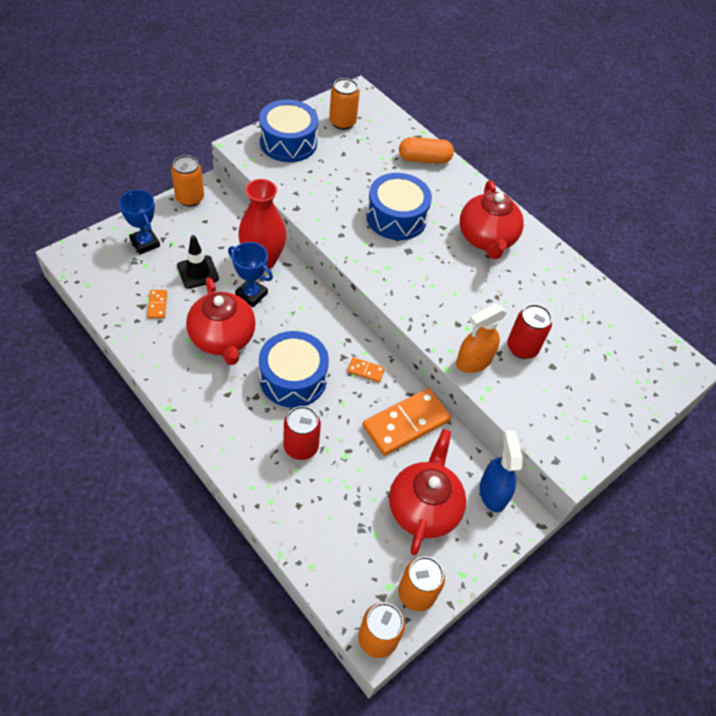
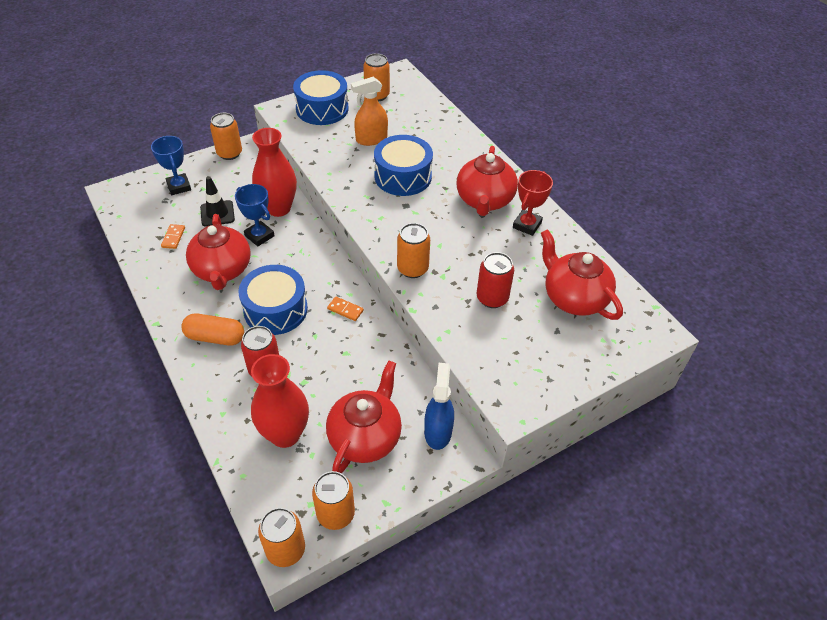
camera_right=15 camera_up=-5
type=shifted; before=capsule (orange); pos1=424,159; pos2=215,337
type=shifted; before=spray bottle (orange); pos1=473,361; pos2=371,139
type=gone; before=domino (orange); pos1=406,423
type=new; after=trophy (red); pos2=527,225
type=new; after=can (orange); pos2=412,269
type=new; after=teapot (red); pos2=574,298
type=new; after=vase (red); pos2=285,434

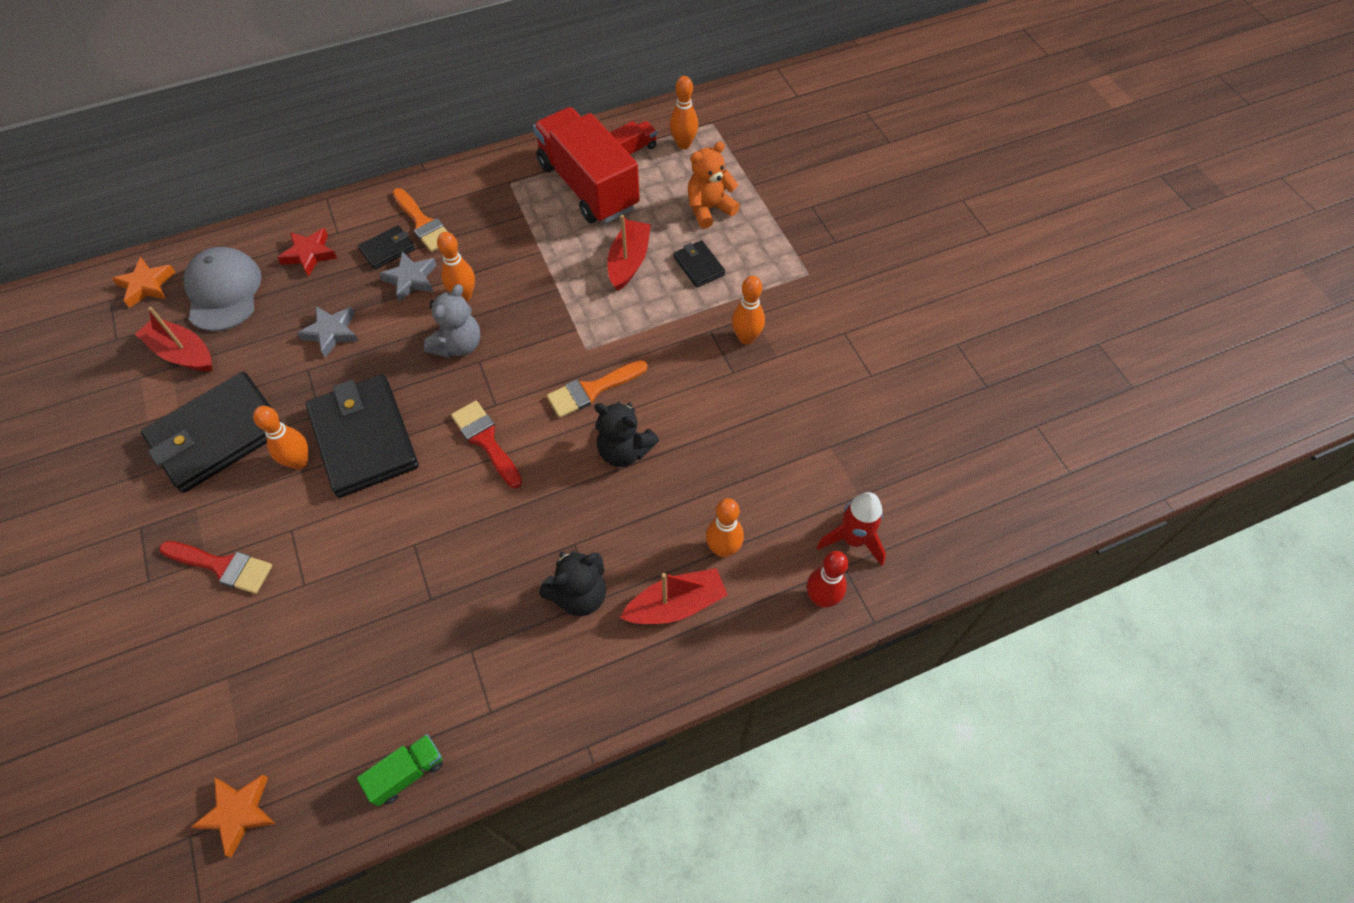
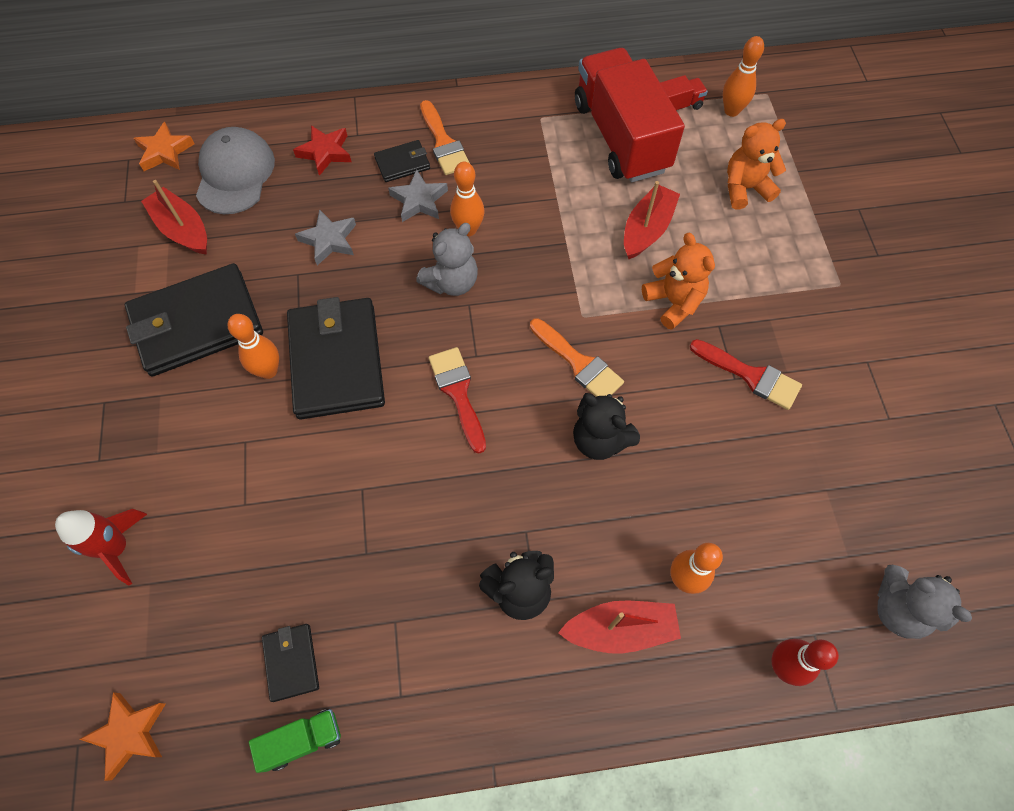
camera_right=15 camera_up=5
type=shifted; before=wallet (black); pos1=698,266; pos2=291,662
type=gone; before=bowling pin (orange); pos1=746,338
type=rotated; before=brush (orange); pos1=591,390; pos2=579,363; turn=-120
type=shifted; before=rocket (red); pos1=853,539; pos2=117,548
type=shifted; before=brush (red); pos1=223,566; pos2=751,376
type=new; after=teddy bear (orange); pos2=673,302
type=new; after=teddy bear (grey); pos2=898,609

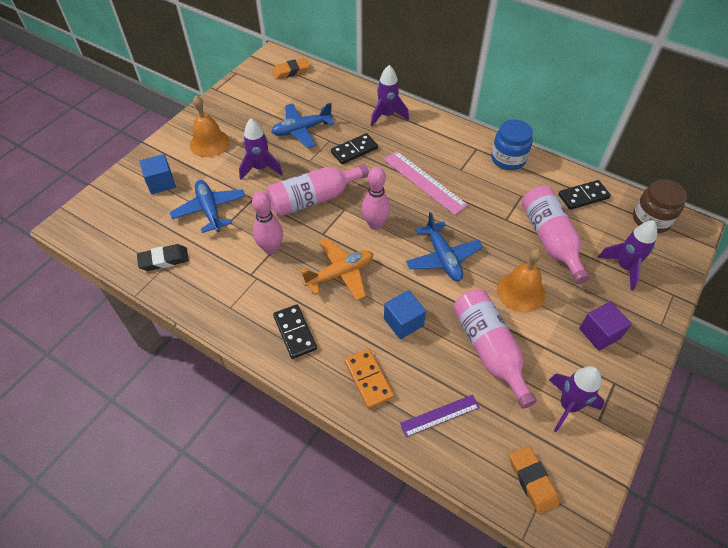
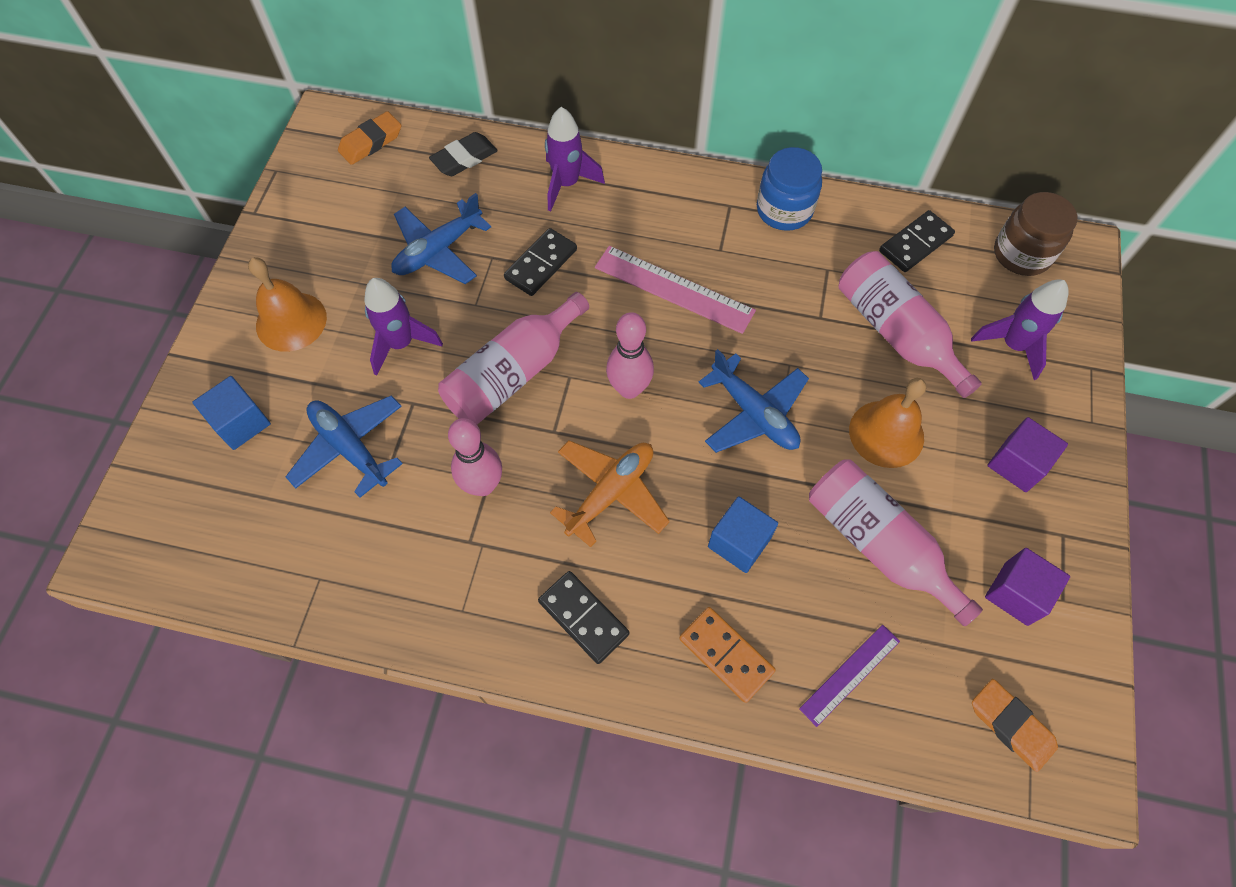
camera_right=-20 camera_up=10
type=shifted; before=eraser (black); pos1=164,260; pos2=464,158
type=swapped; before=rocket (purple); after=cube (purple); pos1=568,406; pos2=1016,593

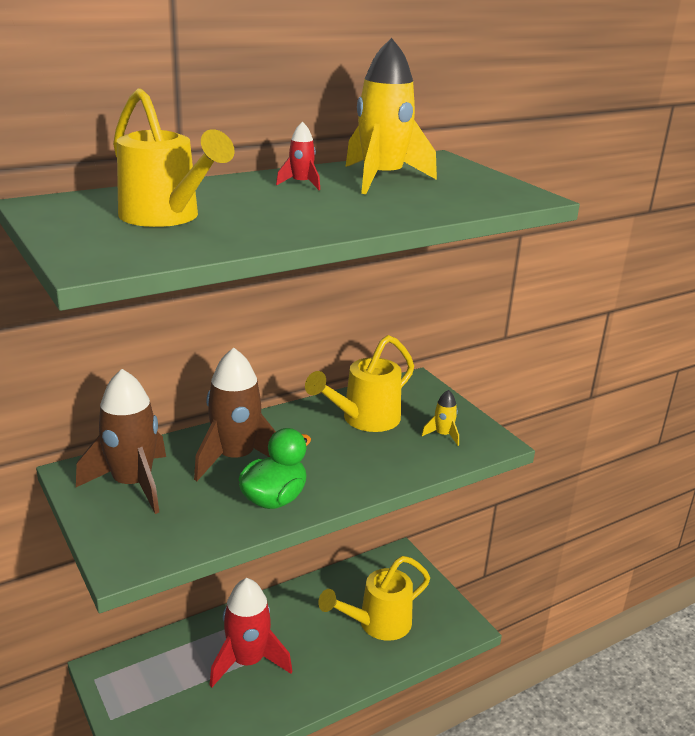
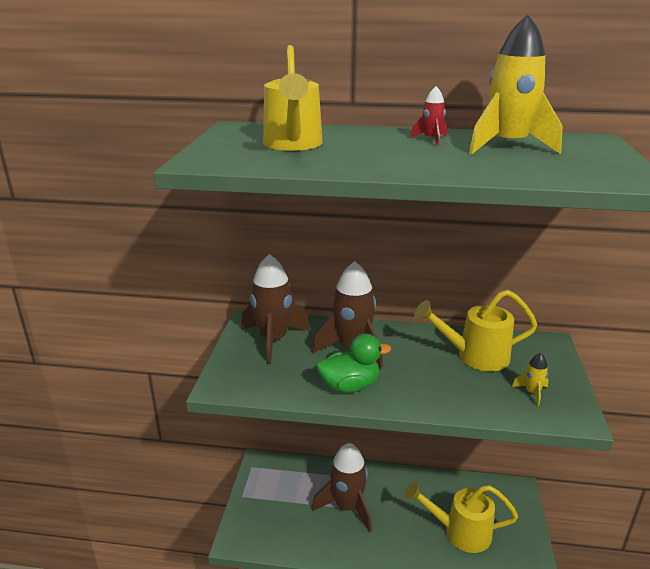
camera_right=40 camera_up=0
type=repainted; before=rocket (red); after=rocket (brown); pos1=248,661; pos2=347,507

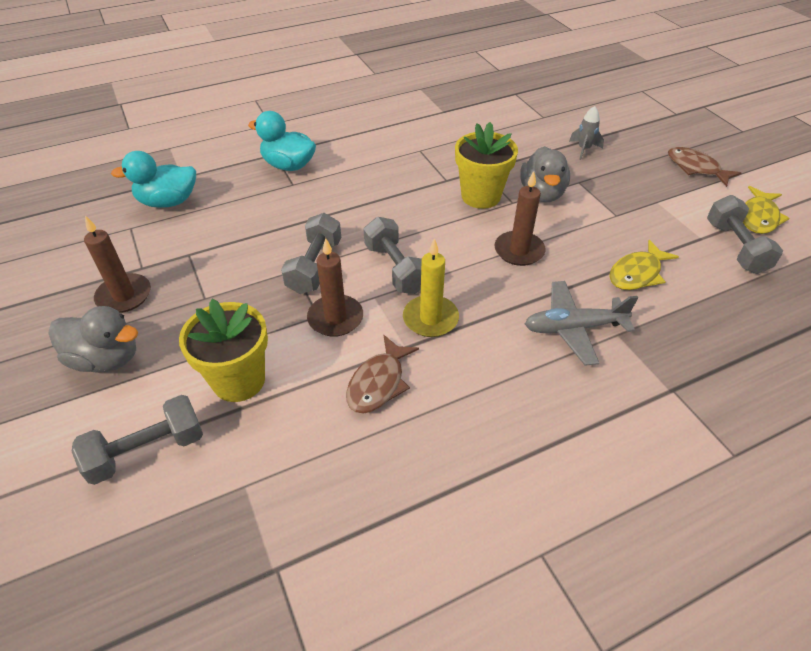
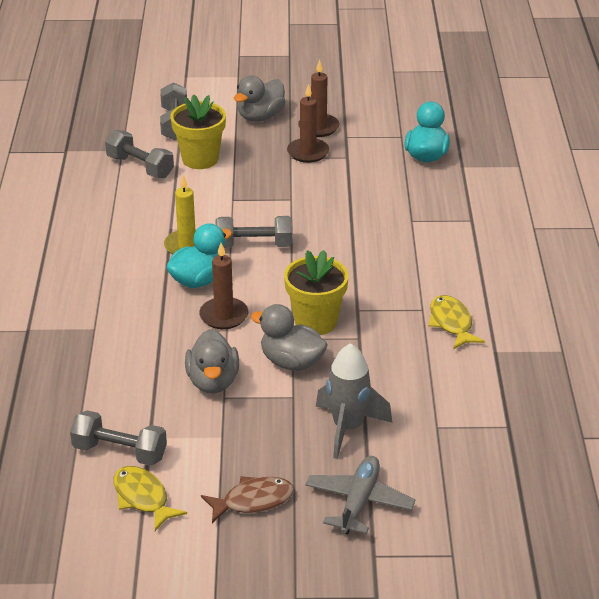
camera_right=115 camera_up=-10
type=scaled; before=rocket (grey); pos1=584,149; pos2=348,428; scale=1.84
type=shifted; before=duck (turquoise); pos1=288,165; pos2=198,280
type=shifted; before=dumbbell (grey); pos1=314,266; pos2=140,167
type=shifted; before=candle (brown); pos1=335,318; pos2=308,152
type=shifted; before=fish (yellow); pos1=637,273; pos2=451,323
type=shifted; before=plane (grey); pos1=574,328; pos2=359,502
type=gone; before=fish (brown); pos1=378,383
type=new; after=duck (grey); pos2=213,381

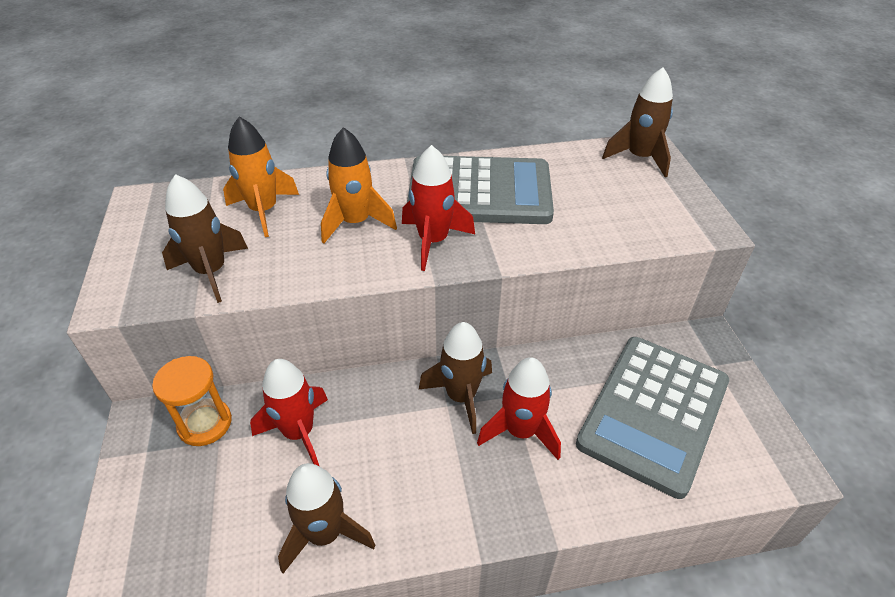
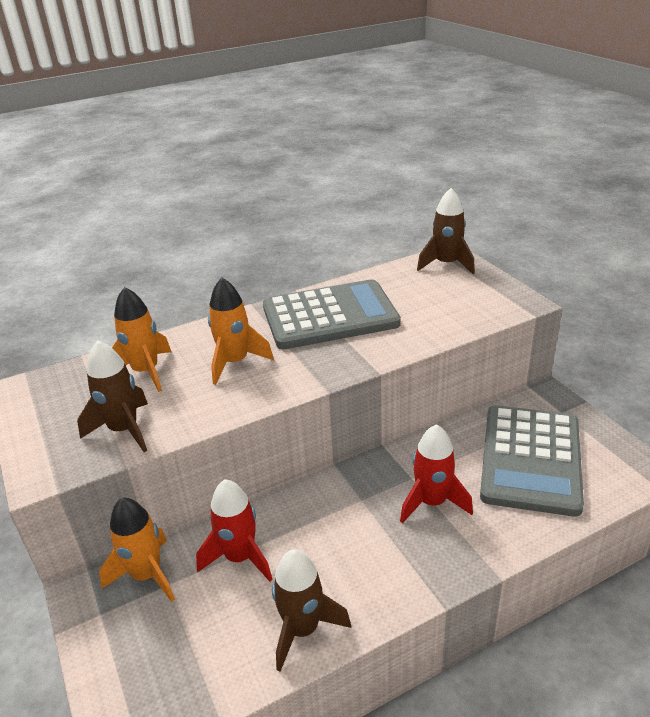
camera_right=-15 camera_up=-10
type=gone; before=rocket (red); pos1=433,241
type=gone; before=rocket (brown); pos1=461,397
type=swapped; before=hourglass (orange); after=rocket (orange); pos1=205,424; pos2=147,575

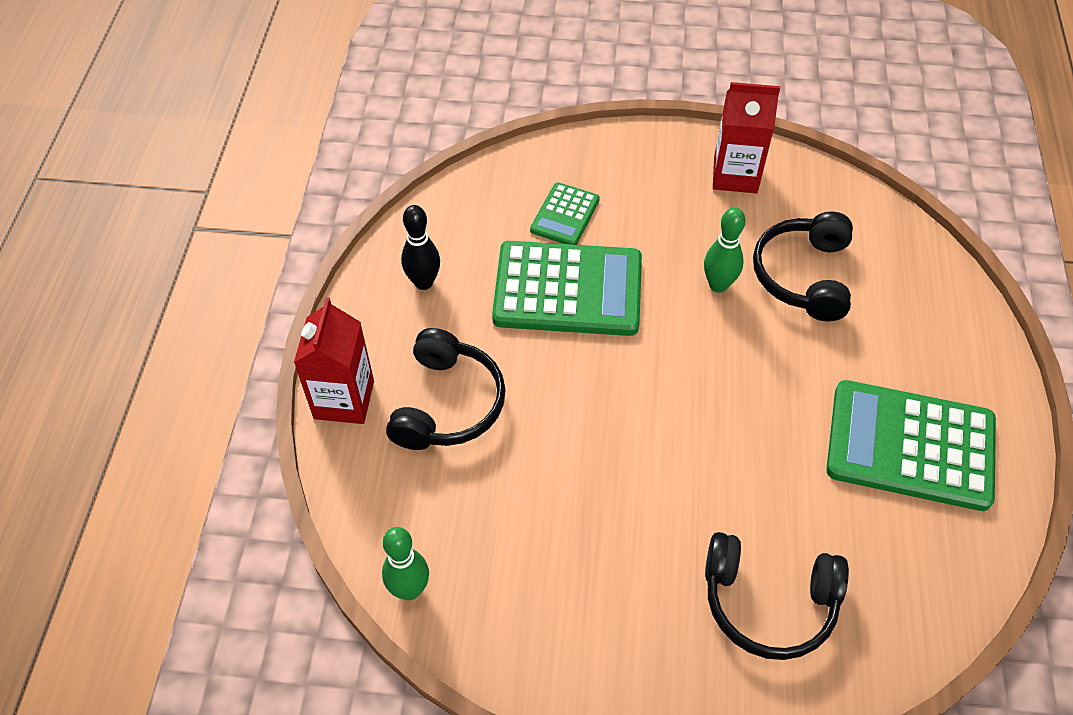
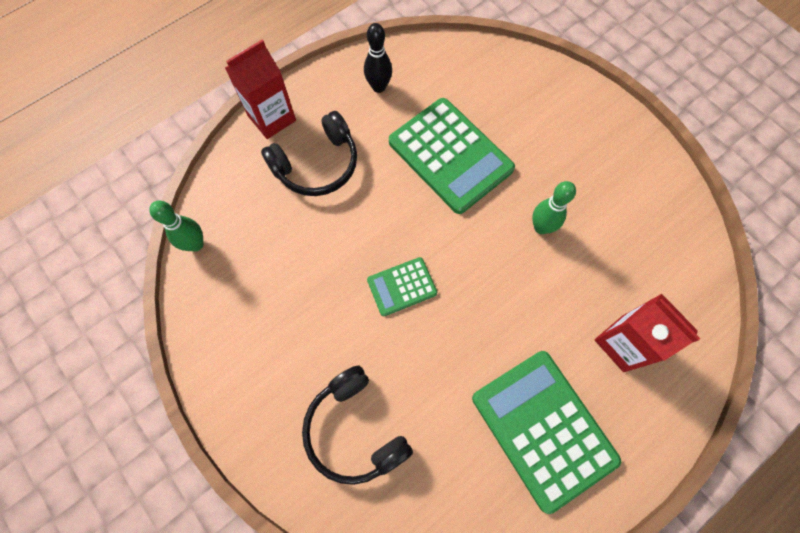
camera_right=45 camera_up=15
type=shifted; before=carton (red); pos1=735,175; pos2=622,343
type=shifted; before=calculator (green); pos1=565,215; pos2=402,286
type=gone; before=headphones (black); pos1=804,276

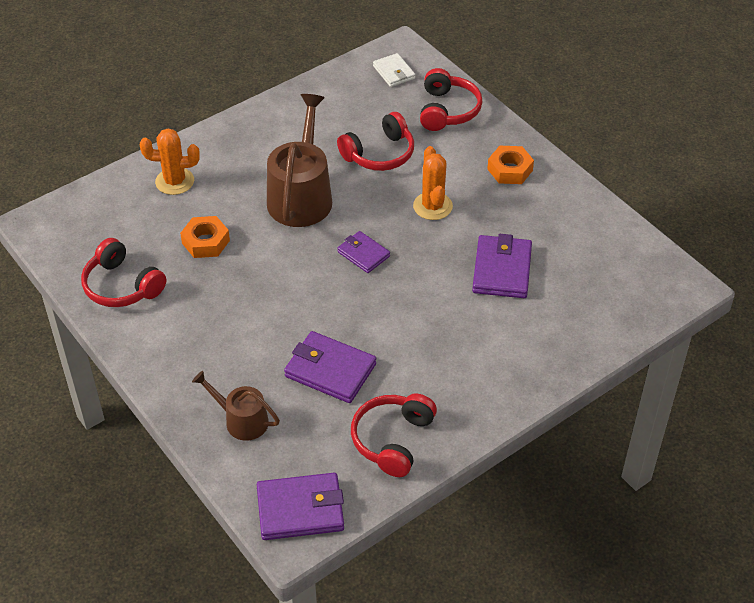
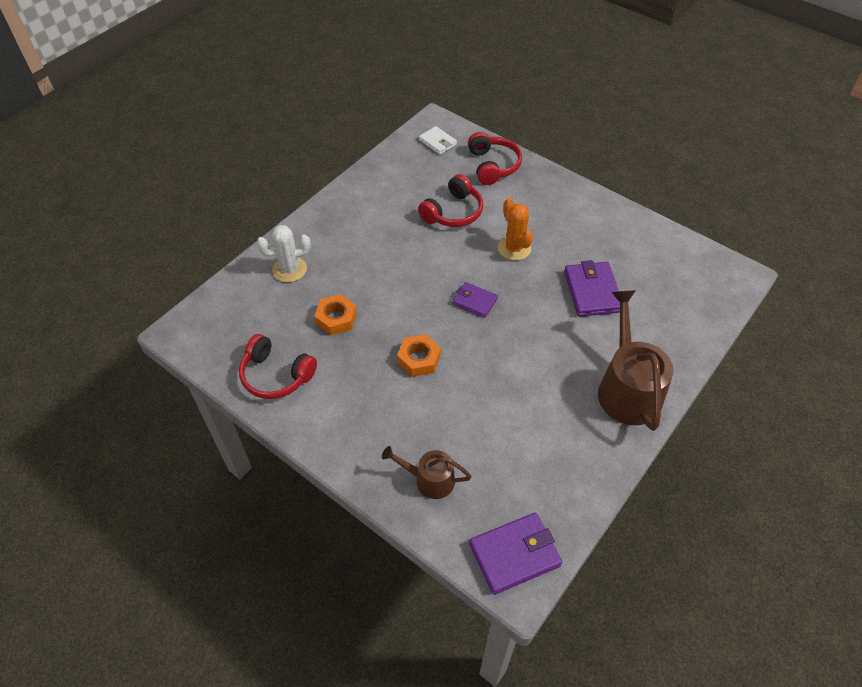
camera_right=-15 camera_up=5
type=shifted; before=watering can (brown); pos1=301,196; pos2=627,388
type=repainted; before=cactus (orange); after=cactus (white); pos1=175,181; pos2=289,269
type=shifted; before=nut (orange); pos1=510,170; pos2=419,359
type=gone; before=wallet (purple); pos1=330,370
type=gone; before=headphones (red); pos1=392,440

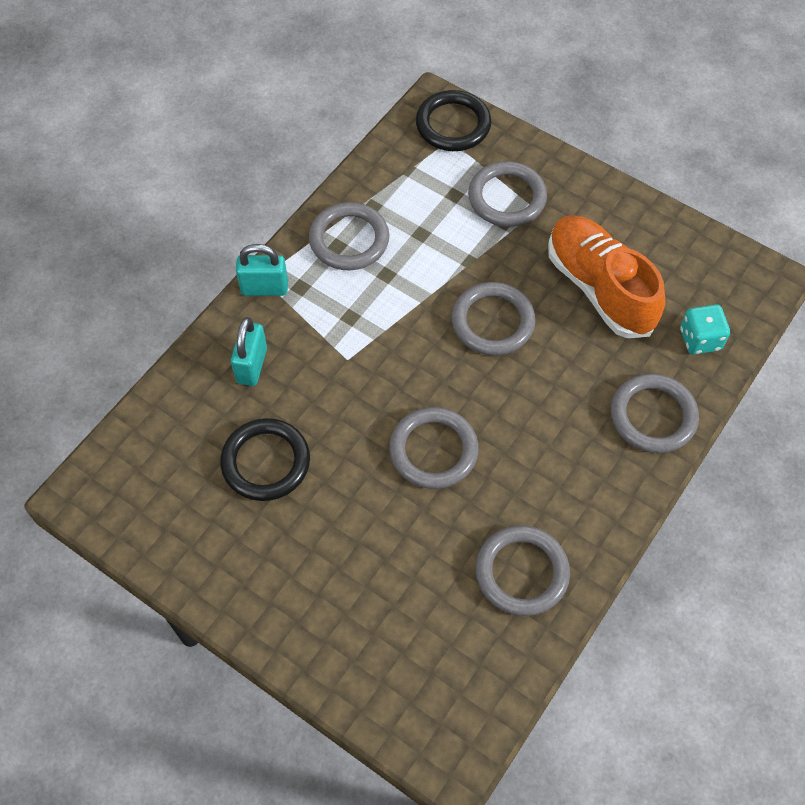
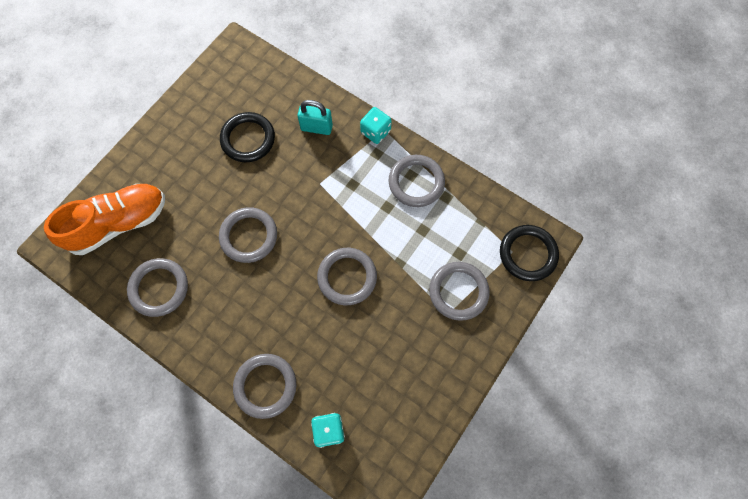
camera_right=90 camera_up=10
type=shifted; before=shoe (orange); pos1=599,288; pos2=119,223
type=swapped; before=padlock (turquoise); after=dice (turquoise); pos1=264,288; pos2=375,132

